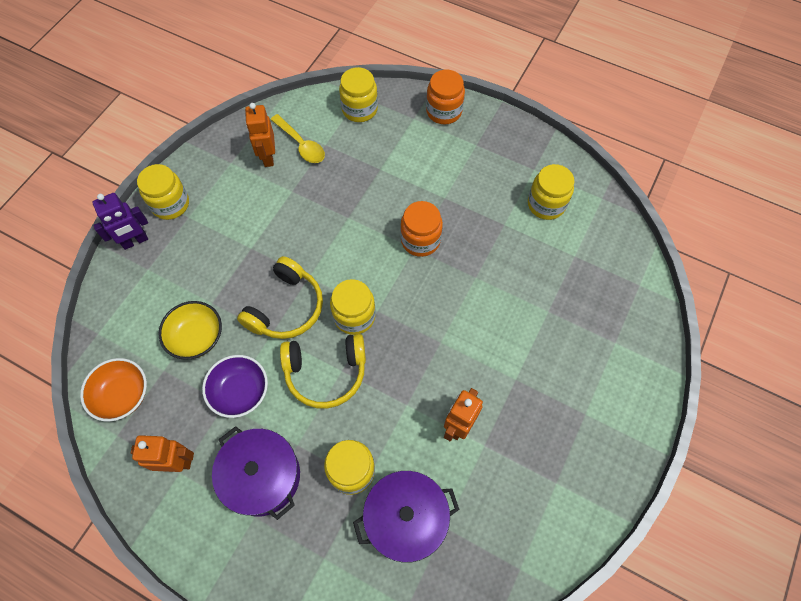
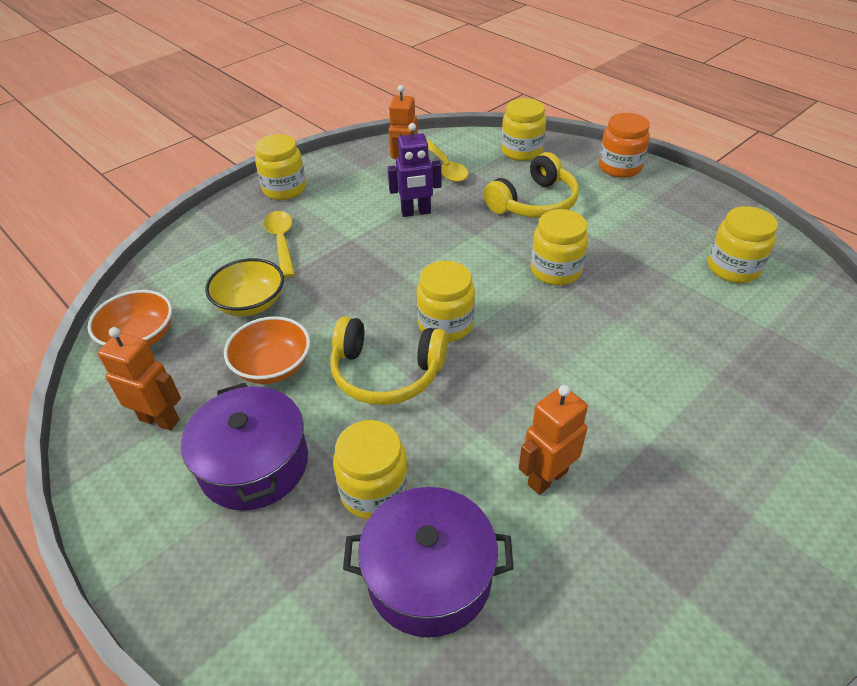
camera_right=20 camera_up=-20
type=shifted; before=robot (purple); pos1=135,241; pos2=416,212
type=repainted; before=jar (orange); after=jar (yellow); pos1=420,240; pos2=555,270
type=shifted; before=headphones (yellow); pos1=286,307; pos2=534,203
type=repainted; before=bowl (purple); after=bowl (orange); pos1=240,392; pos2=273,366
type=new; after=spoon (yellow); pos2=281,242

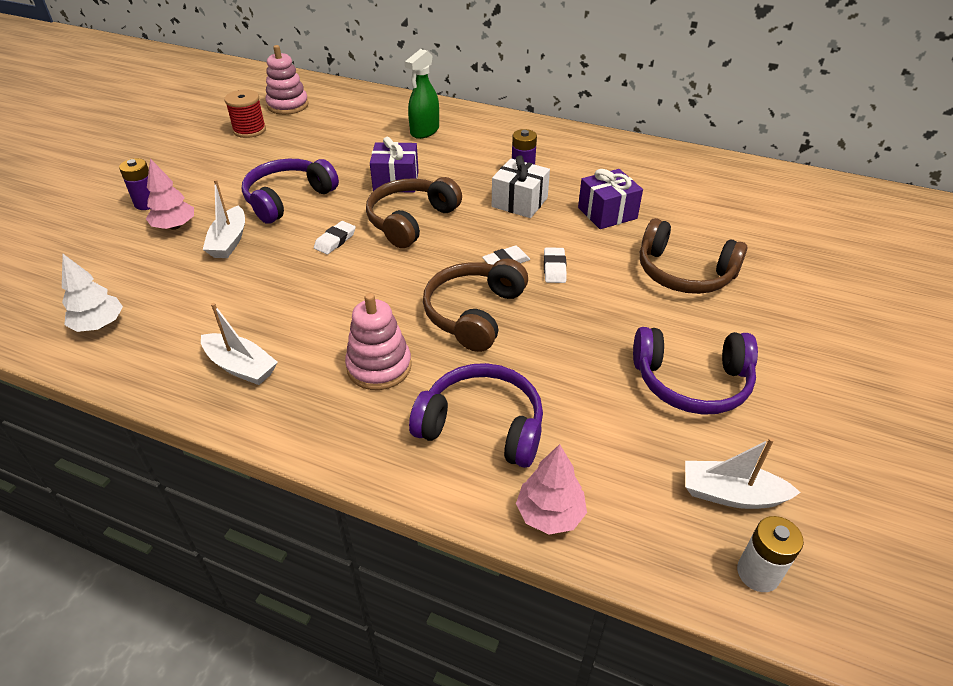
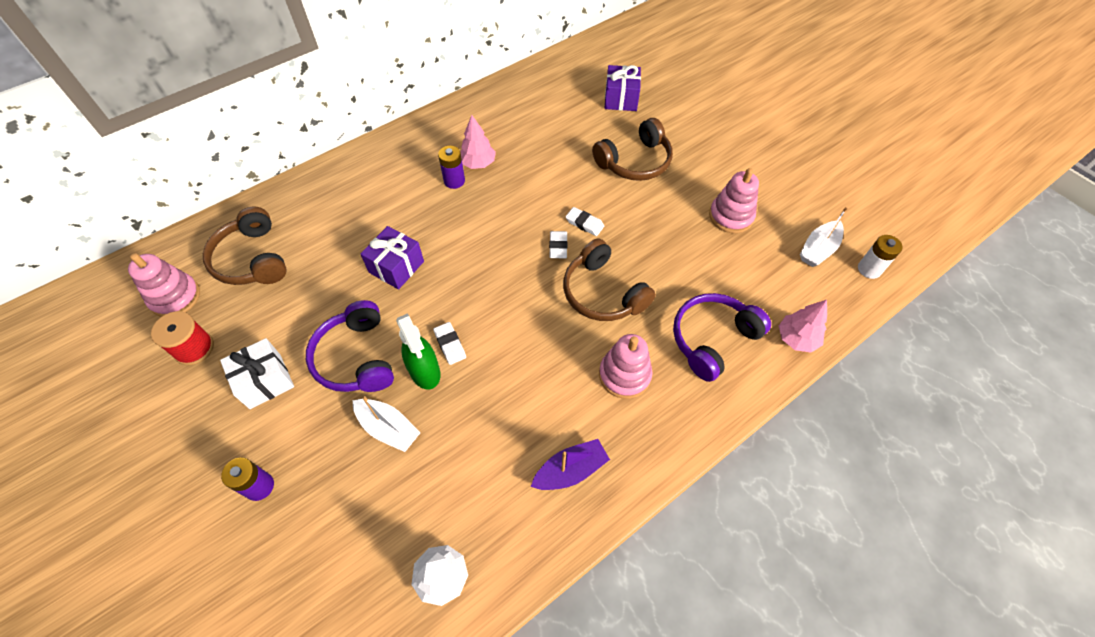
camera_right=-60 camera_up=15
type=shifted; before=spray bottle (green); pos1=424,131; pos2=425,371
type=shifted; before=gift (white); pos1=519,202; pos2=265,381
type=shifted; before=tree (pink); pos1=175,226; pos2=478,163
type=shifted; before=gift (purple); pos1=607,213; pos2=621,99
type=shifted; before=headphones (brown); pos1=411,221; pos2=252,259
type=repainted; before=boat (white); after=boat (purple); pos1=241,367; pos2=570,470
type=swapped; before=headphones (purple); after=stacking toy (pink); pos1=691,382; pos2=731,216

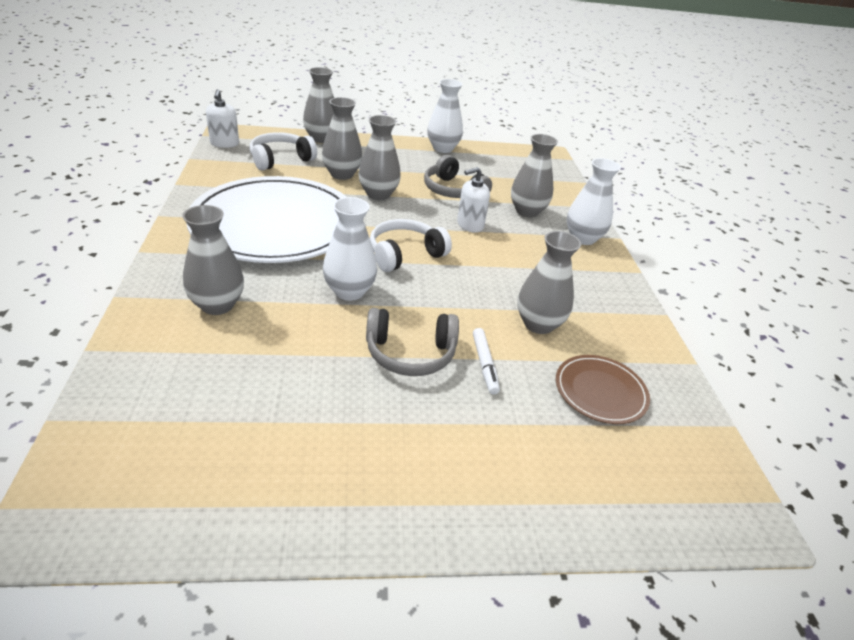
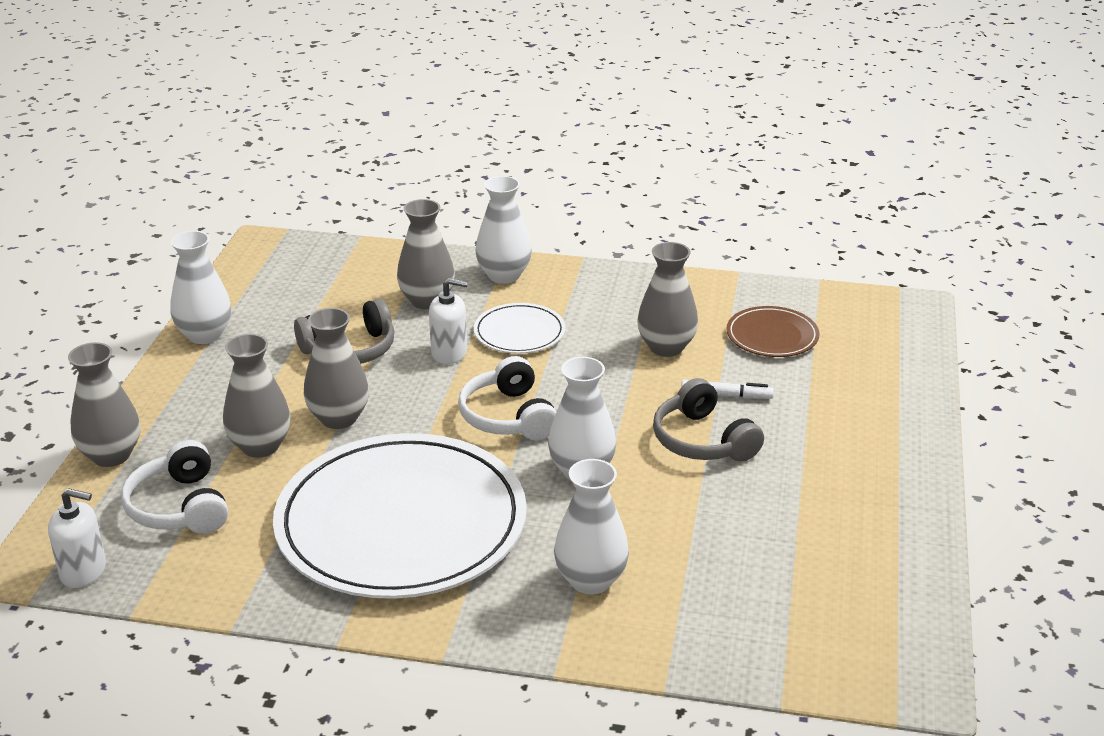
camera_right=-70 camera_up=-5
type=rotated; before=soap dispenser (white); pos1=470,225; pos2=449,353; turn=-75
type=repainted; before=vase (grey); after=vase (white); pos1=217,305; pos2=590,580
type=rotated; before=headphones (grey); pos1=410,353; pos2=702,440; turn=135
type=new; after=plate (white); pos2=519,332

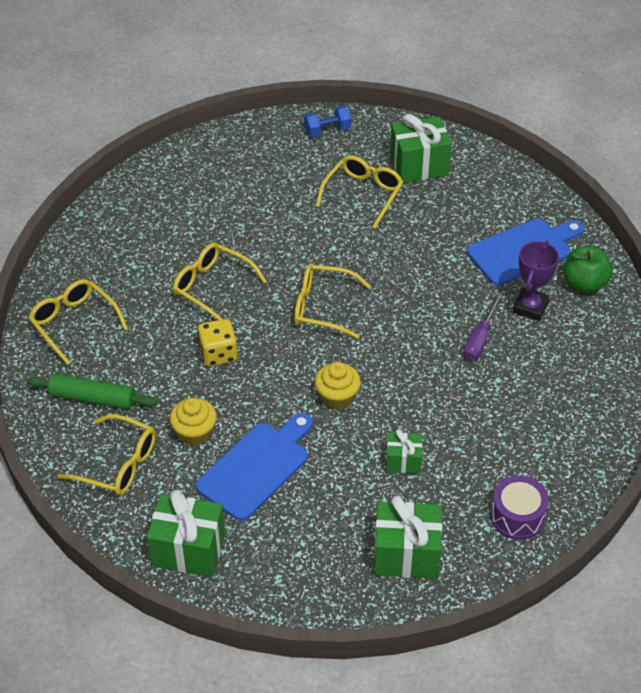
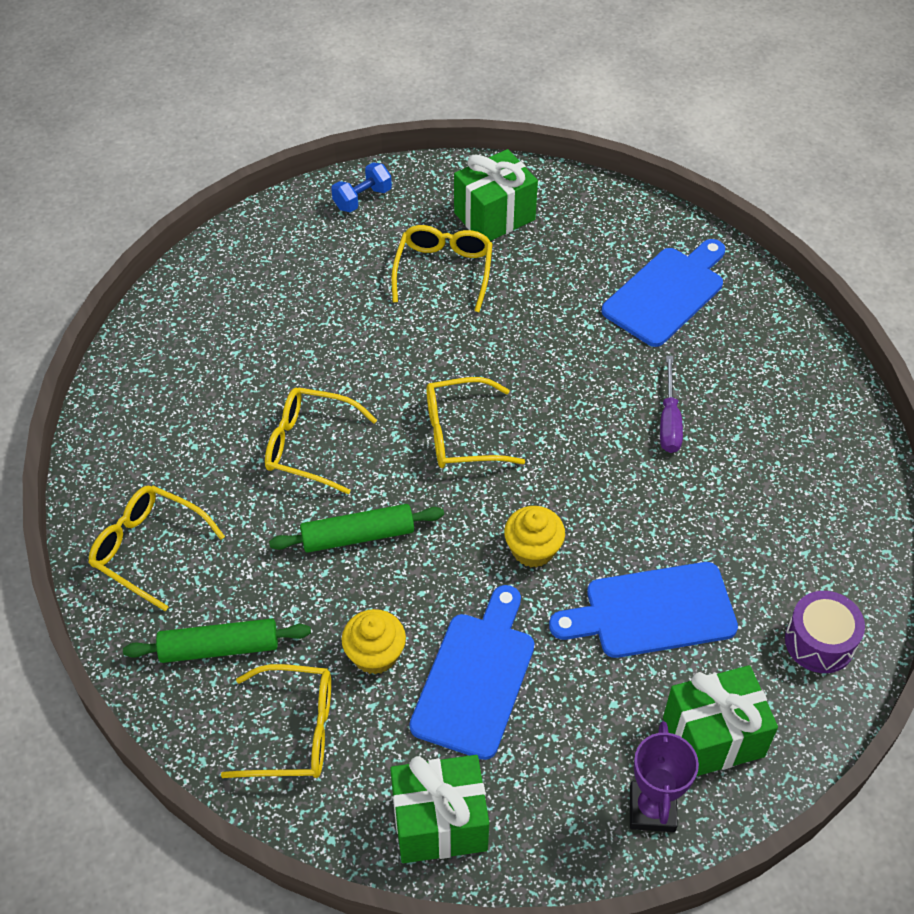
camera_right=-20 camera_up=5
type=shifted; before=trophy (purple); pos1=530,307; pos2=652,809
type=gone; before=apple (green); pos1=584,284
type=swapped; before=dice (yellow); after=rolling pin (green); pos1=218,354; pos2=358,536
type=swapped; before=gift (green); after=cutting board (blue); pos1=403,461; pos2=652,611

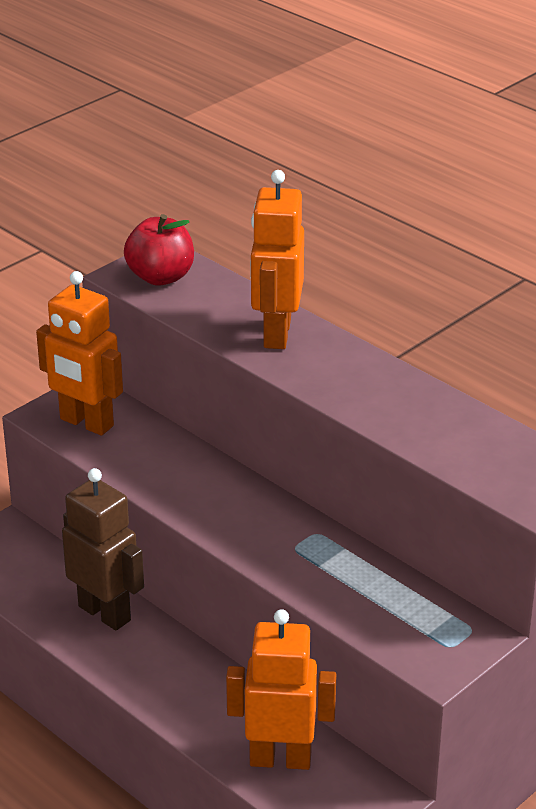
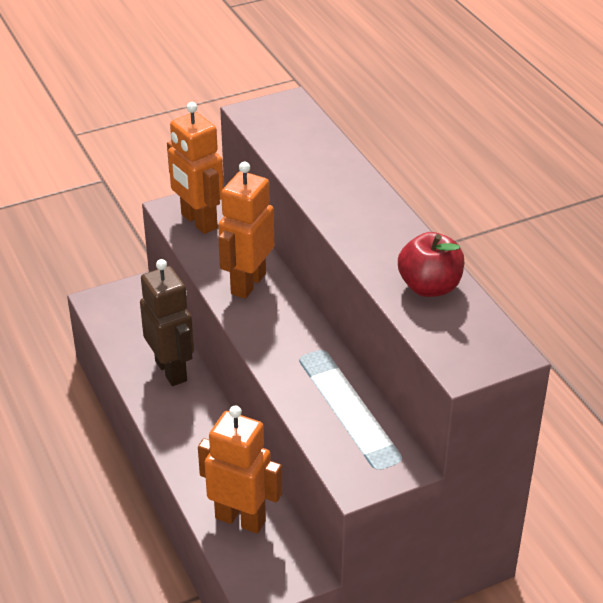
camera_right=20 camera_up=5
type=shifted; before=robot (orange); pos1=276,333; pos2=247,283
type=shifted; before=apple (red); pos1=161,277; pos2=429,287

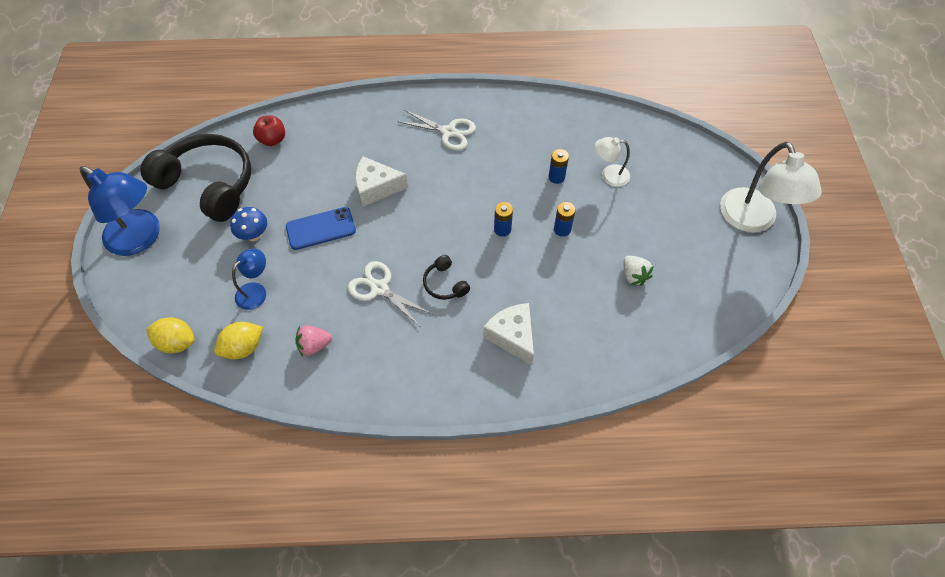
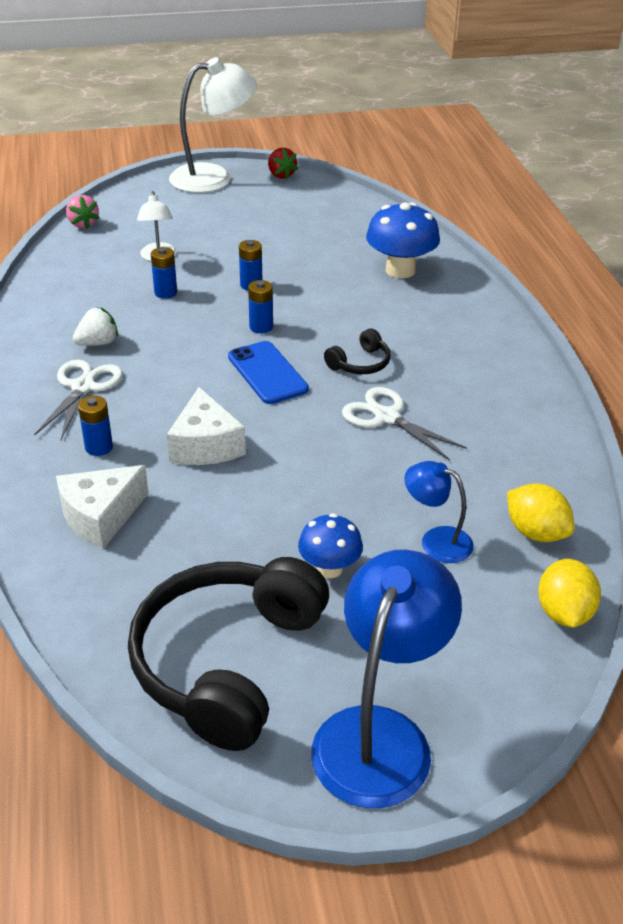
camera_right=-100 camera_up=-20
type=gone; before=apple (red); pos1=272,140
type=shifted; before=phone (blue); pos1=321,228; pos2=267,373
type=shifted; before=strawberry (white); pos1=633,276; pos2=98,343
type=rotated; before=scissors (white); pos1=379,288; pos2=386,417; turn=105
type=shifted; before=cheese (white); pos1=512,336; pos2=101,516
type=shifted; before=strawberry (pink); pos1=314,345; pos2=83,224
type=new; after=strawberry (red); pos2=281,175
type=new; after=mushroom (blue); pos2=400,270
type=new; after=battery (blue); pos2=99,447

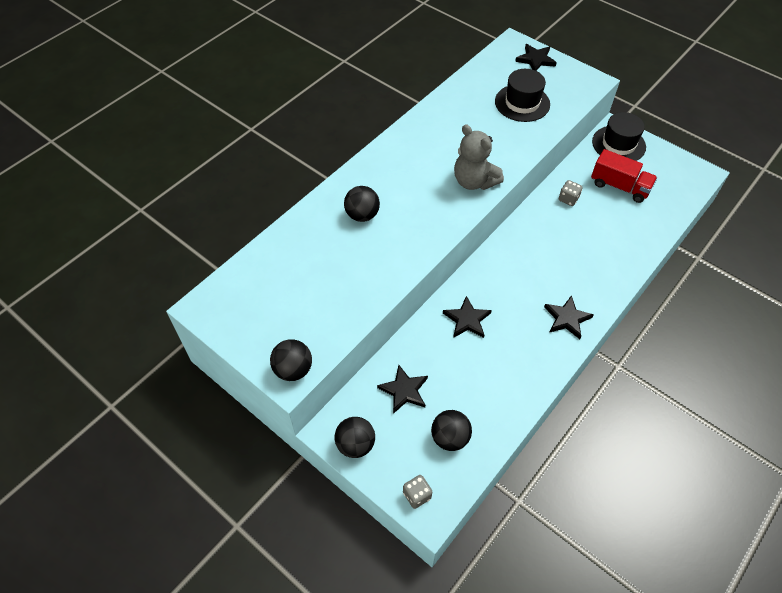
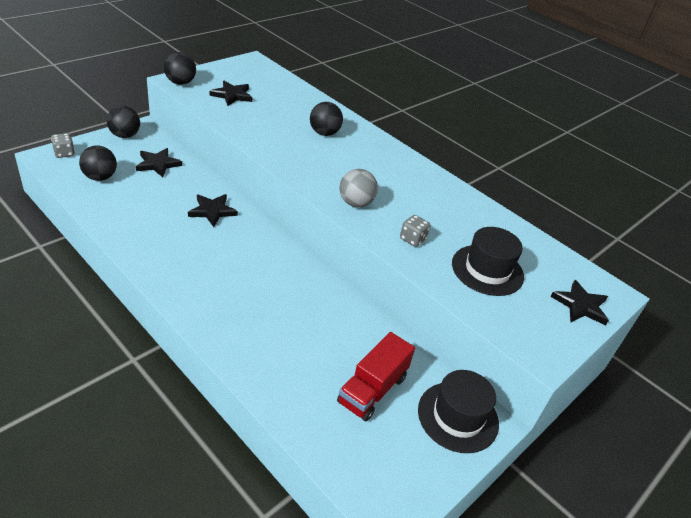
camera_right=90 camera_up=-15
type=swapped; before=teddy bear (grey); after=ball (grey); pos1=474,181; pos2=355,203
type=shifted; before=dice (grey); pos1=568,199; pos2=412,239
type=shifted; before=star (black); pos1=567,318; pos2=232,95

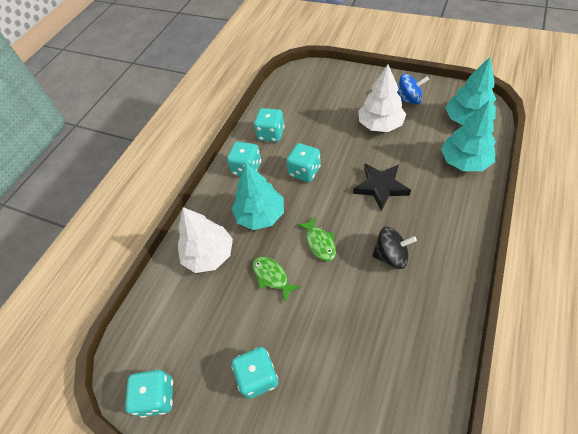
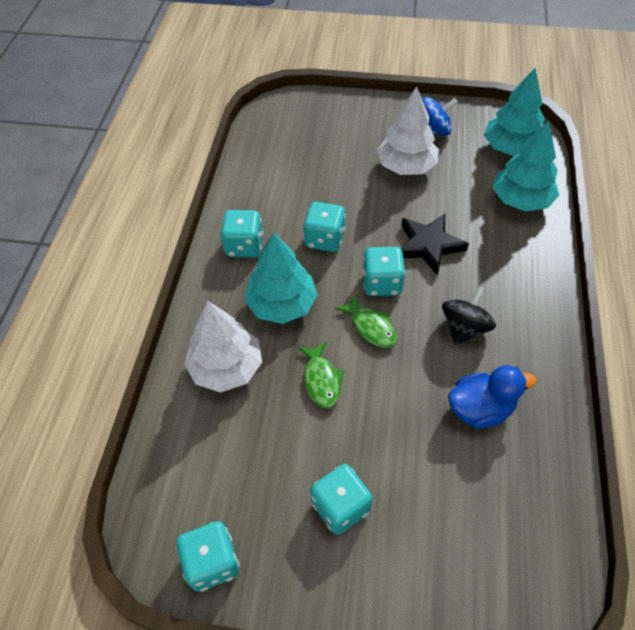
camera_right=-20 camera_up=0
type=shifted; before=dice (turquoise); pos1=271,134; pos2=382,283
type=rotated; before=spinning top (black); pos1=391,256; pos2=464,328; turn=-45
type=rotated; before=fish (green); pos1=272,277; pos2=321,380; turn=-135
type=new; after=duck (blue); pos2=480,409

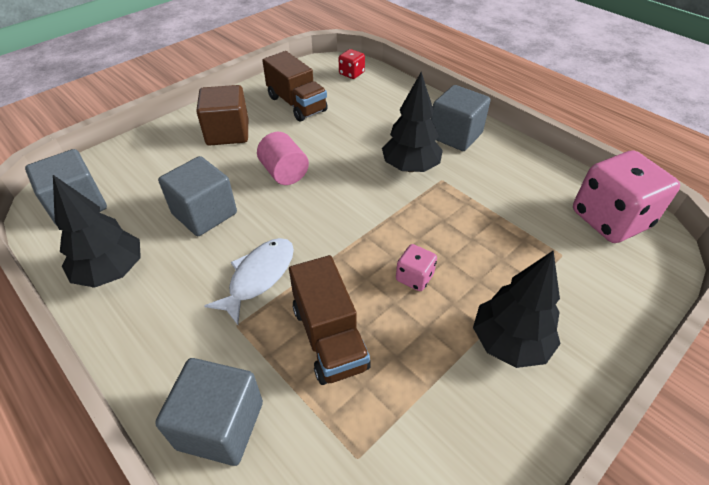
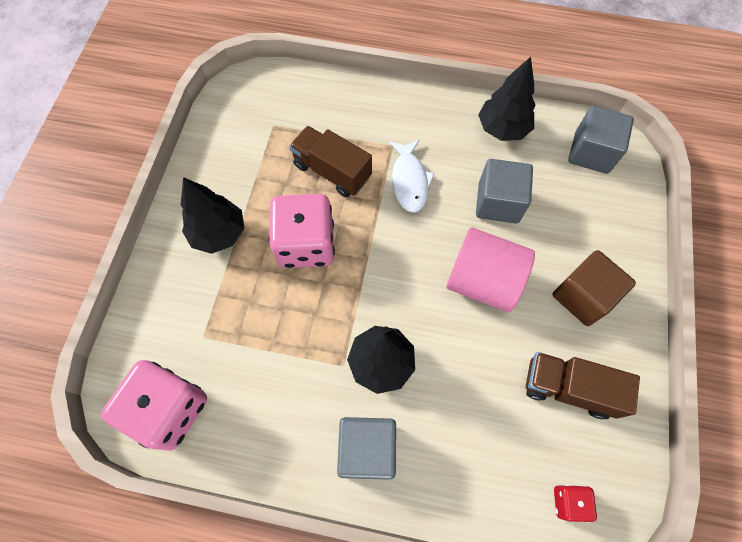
camera_right=145 camera_up=20
type=scaled; before=cylinder (pink); pos1=284,173; pos2=482,281; scale=1.61
type=scaled; before=dice (pink); pos1=414,277; pos2=306,244; scale=2.17
type=gone; before=cube (grey); pos1=220,425

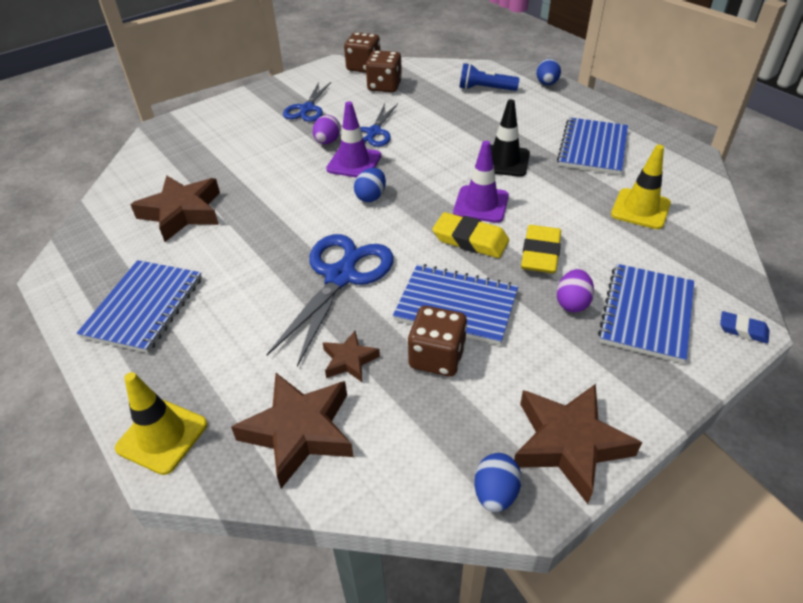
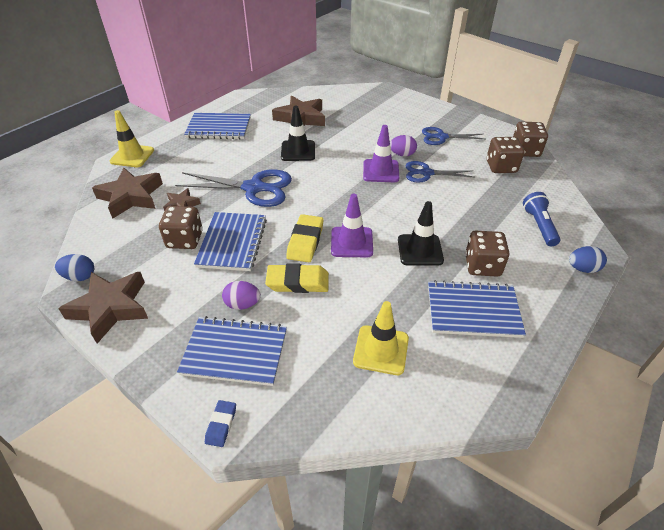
camera_right=75 camera_up=0
type=gone; before=egg (blue); pos1=371,196
type=new; after=traffic cone (black); pos2=298,151
type=new; after=dice (brown); pos2=482,266

